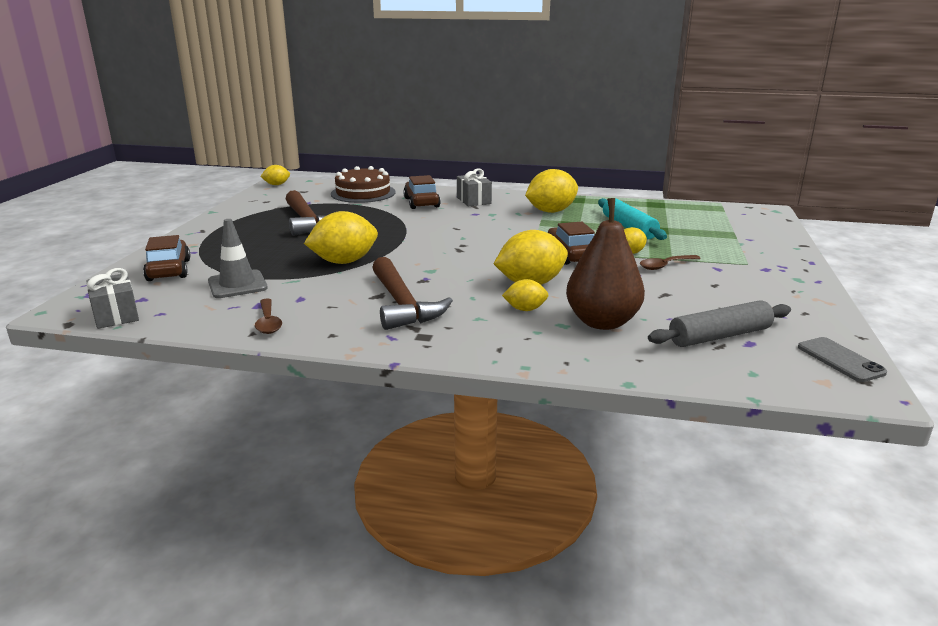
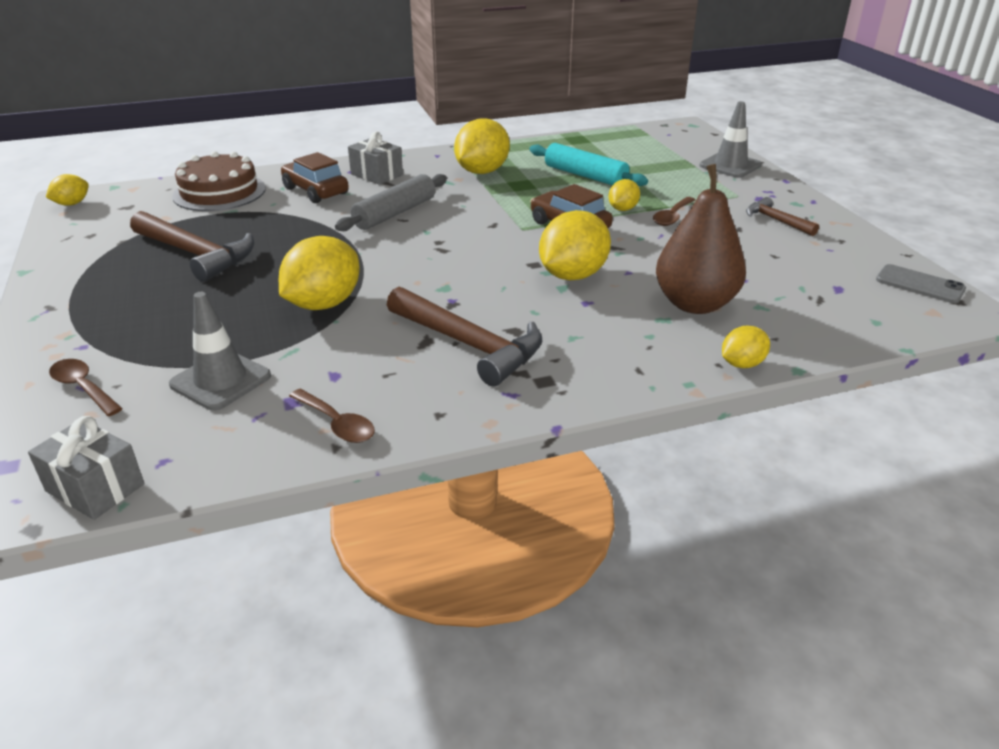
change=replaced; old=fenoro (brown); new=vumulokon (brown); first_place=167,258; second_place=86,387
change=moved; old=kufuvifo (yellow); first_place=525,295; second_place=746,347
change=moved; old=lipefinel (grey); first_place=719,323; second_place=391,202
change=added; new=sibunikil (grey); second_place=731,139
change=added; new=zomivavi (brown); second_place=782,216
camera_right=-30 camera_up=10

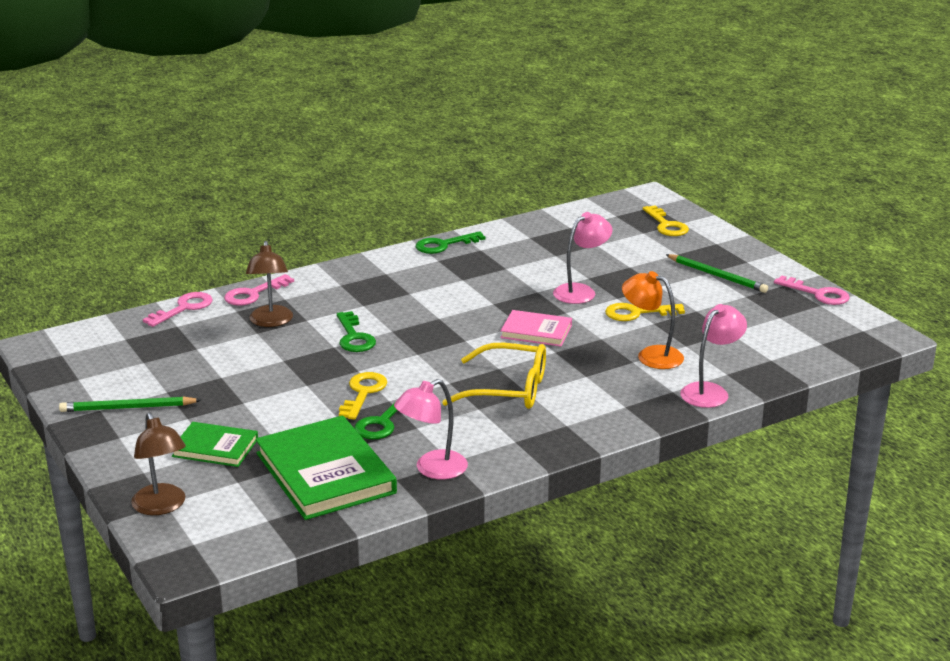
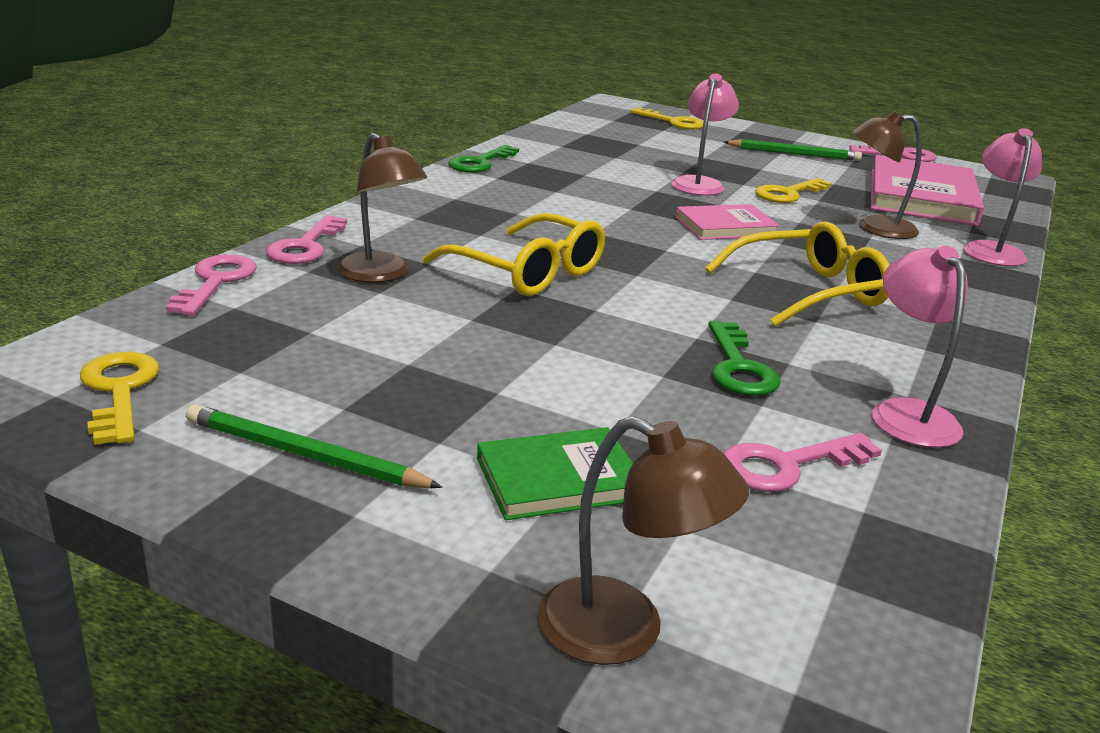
change=recoloured; old=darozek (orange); new=darozek (brown); first_place=653,320; second_place=887,175
change=replaced; old=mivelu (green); new=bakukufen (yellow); first_place=356,331; second_place=514,254
change=moved; old=mivelu (yellow); first_place=363,396; second_place=119,398
change=turned; old=darozek (pink); first_place=431,429; second_place=920,346; degrees=150
change=turned; old=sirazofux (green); first_place=130,404; second_place=314,446; degrees=60
change=replaced; old=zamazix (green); new=mivelu (pink); first_place=326,467; second_place=802,462
change=added; new=zamazix (pink); second_place=927,190
camera_right=-35 camera_up=0

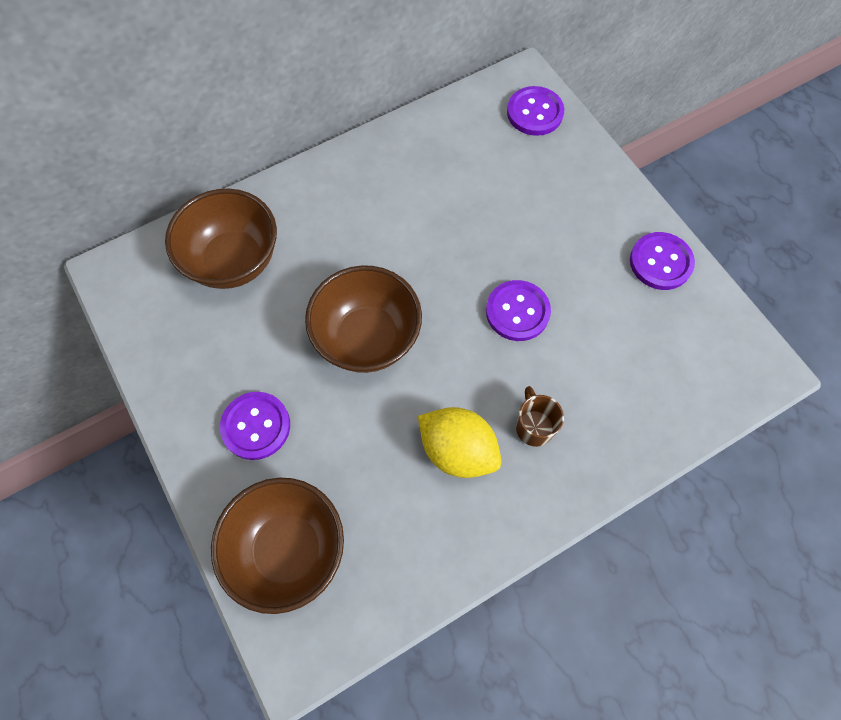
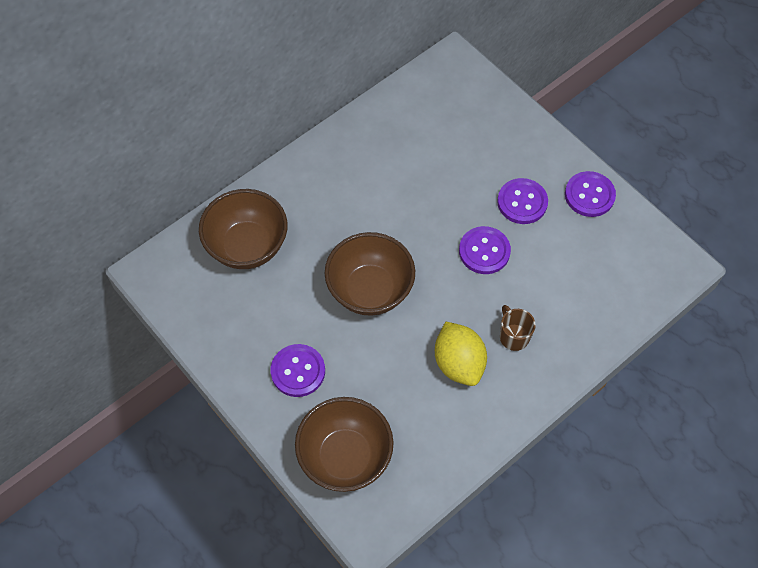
change=moved; old=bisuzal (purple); first_place=535,111; second_place=522,201
change=turned; old=kufuvifo (yellow); first_place=459,442; second_place=461,353; degrees=45
camera_right=-10 camera_up=-5

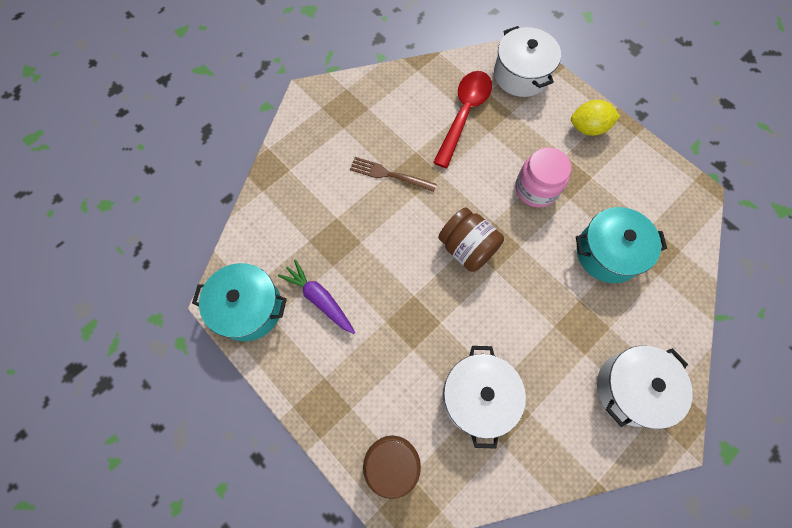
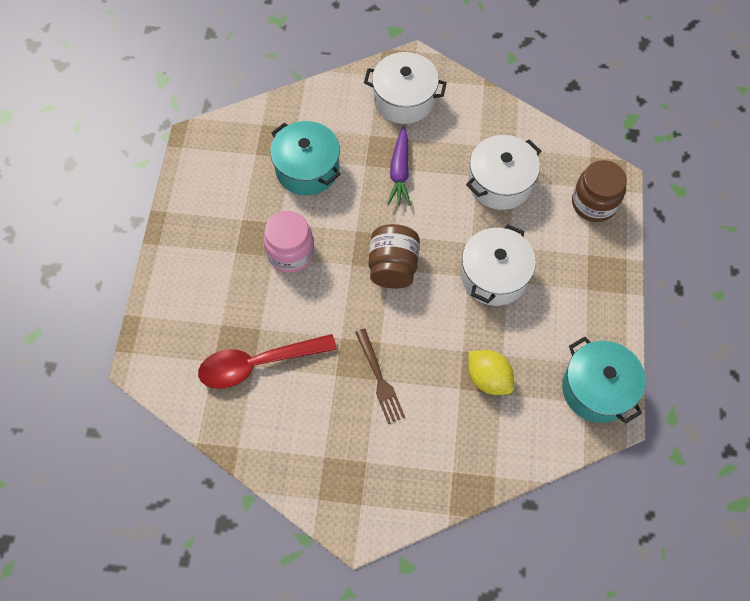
change=moved; old=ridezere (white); first_place=527,61; second_place=498,265
change=moved; old=kufuvifo (yellow); first_place=595,118; second_place=491,372
change=moved; old=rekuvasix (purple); first_place=316,296; second_place=399,166
camera_right=-130 camera_up=-5

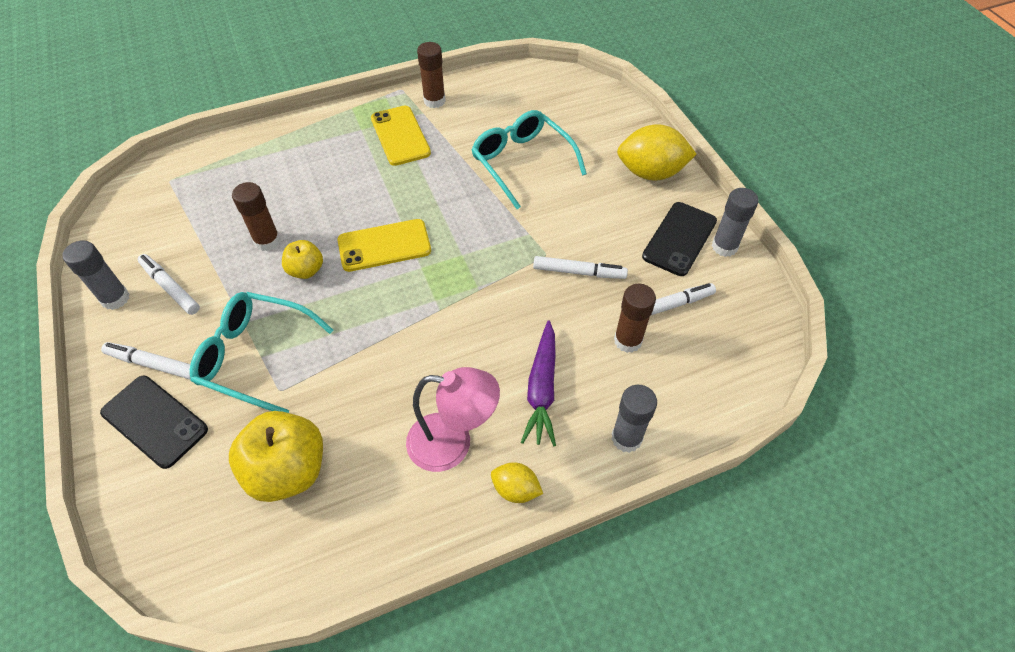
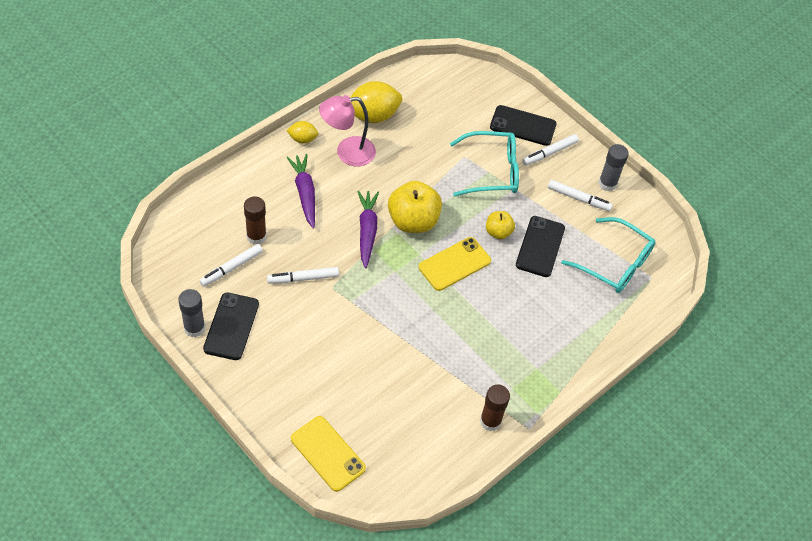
change=moved; old=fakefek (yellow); first_place=401,136; second_place=328,454
change=moved; old=bakukufen (turquoise); first_place=529,159; second_place=608,255
change=moved; old=kufuvifo (yellow); first_place=657,152; second_place=376,102
change=replaced; old=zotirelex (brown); new=fakefek (black); first_place=256,216; second_place=540,246
change=turned; old=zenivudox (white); first_place=146,361; second_place=550,150; degrees=150
change=removed; old=zotirelex (grey); first_place=634,419
change=moved; old=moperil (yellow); first_place=276,456; second_place=415,207
change=added; new=rekuvasix (purple); second_place=368,229
camera_right=155 camera_up=0

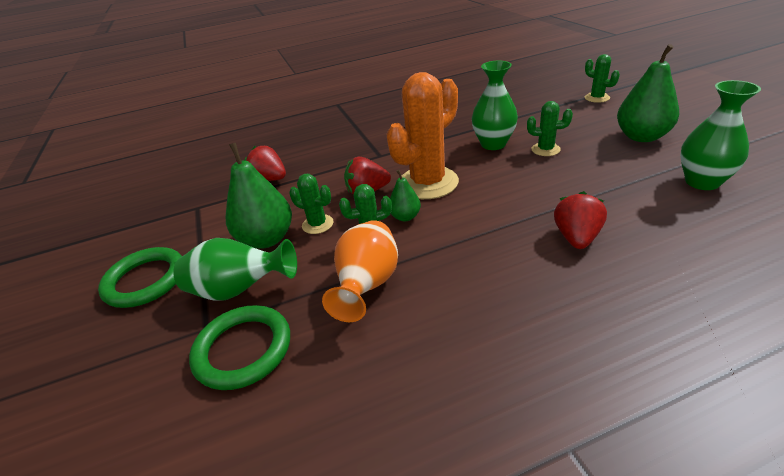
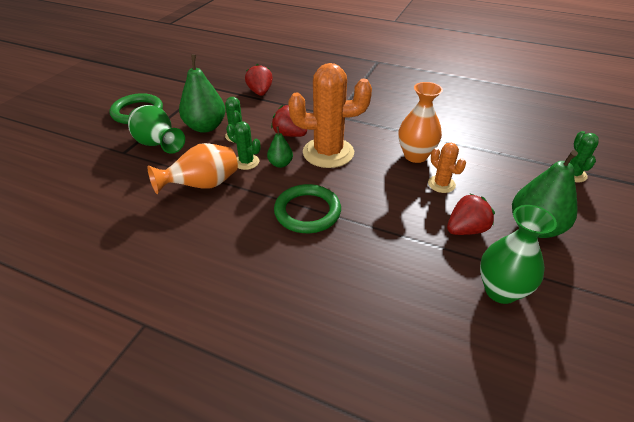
change=recoloured; old=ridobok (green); new=ridobok (orange); first_place=495,105; second_place=420,122
change=recoloured; old=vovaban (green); new=vovaban (orange); first_place=550,128; second_place=447,168
change=moved; old=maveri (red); first_place=580,220; second_place=471,214
change=moved; old=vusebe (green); first_place=239,347; second_place=307,208
camera_right=40 camera_up=5

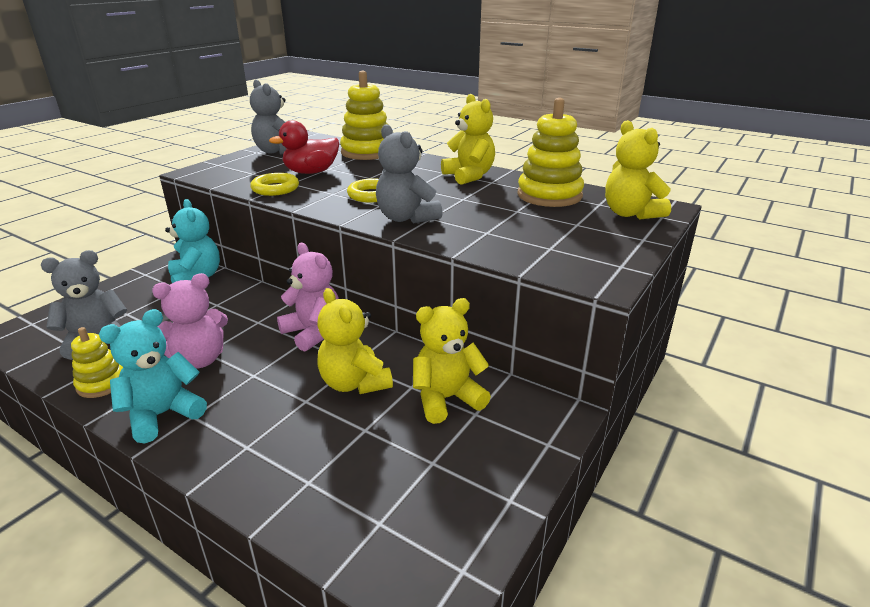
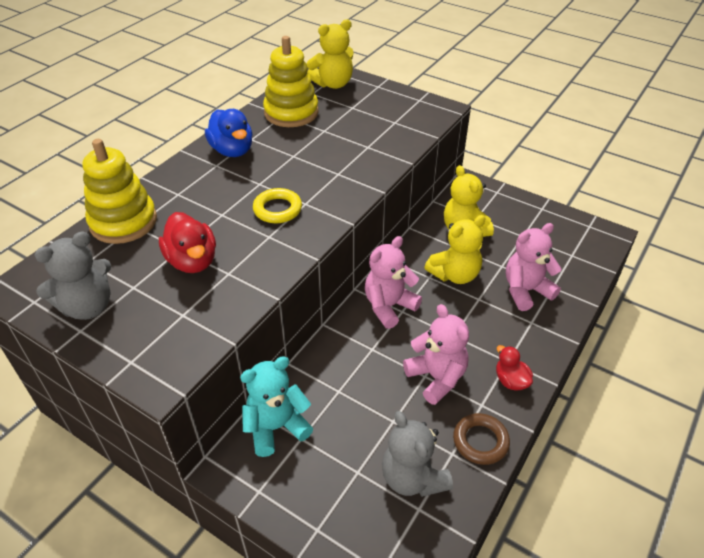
change=replaced; old=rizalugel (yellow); new=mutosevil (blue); first_place=468,139; second_place=229,133
change=removed; old=rizalugel (grey); first_place=409,174
change=removed; old=vusebe (yellow); first_place=274,184
change=replaced; old=rizalugel (turquoise); new=mutosevil (red); first_place=153,376; second_place=514,368
change=replaced; old=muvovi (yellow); new=vusebe (brown); first_place=97,362; second_place=481,439
change=added; new=rizalugel (pink); second_place=534,267
camera_right=-90 camera_up=15

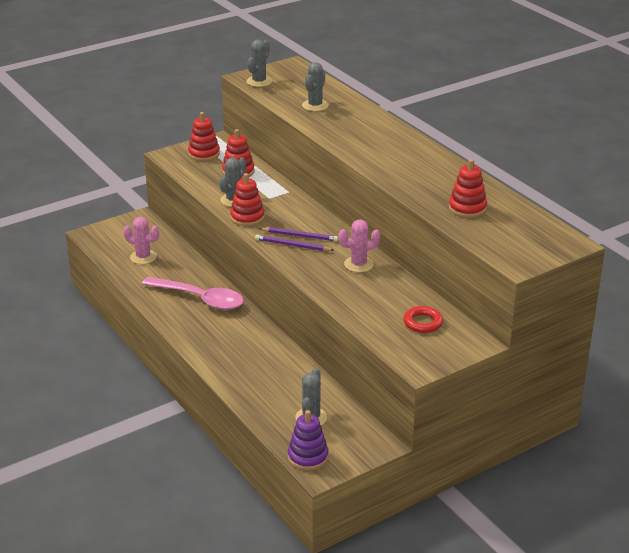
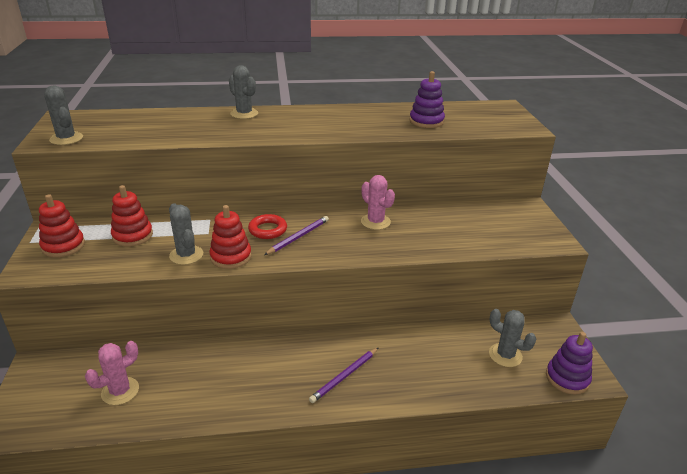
change=moved; old=vovaban (grey); first_place=315,86; second_place=243,92
change=recoloured; old=muvovi (red); new=muvovi (purple); first_place=468,188; second_place=427,99
change=turned; old=vovaban (pink); first_place=359,246; second_place=378,202; degrees=-45
change=moved; old=sirazofux (purple); first_place=294,243; second_place=344,375
change=removed; old=vumulokon (pink); first_place=193,293
change=moved; old=vusebe (red); first_place=423,319; second_place=267,226
camera_right=-65 camera_up=0

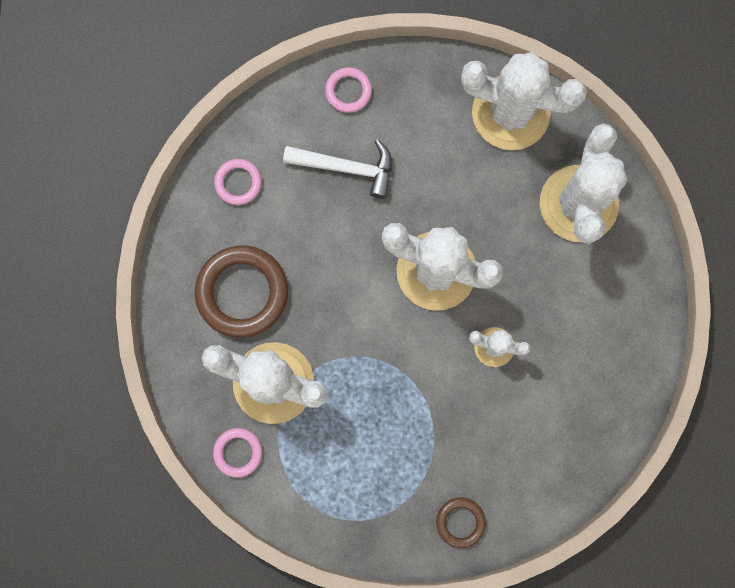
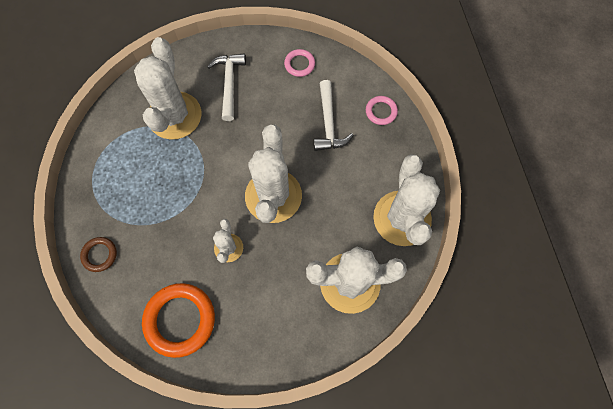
change=replaced; old=vusebe (brown); new=zomivavi (white); first_place=241,292; second_place=226,87
change=removed; old=vusebe (pink); first_place=237,453
change=added; new=vusebe (orange); second_place=178,320
camera_right=75 camera_up=-10

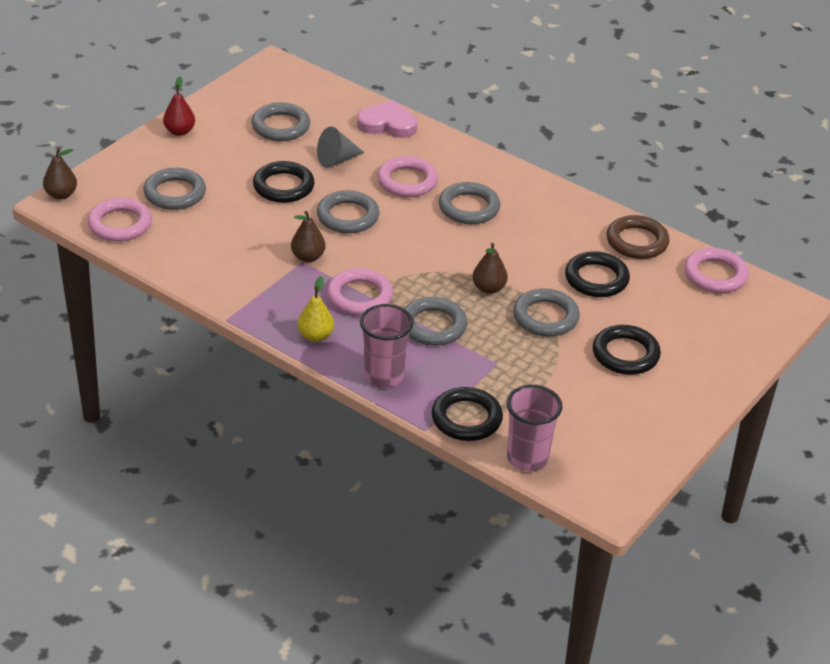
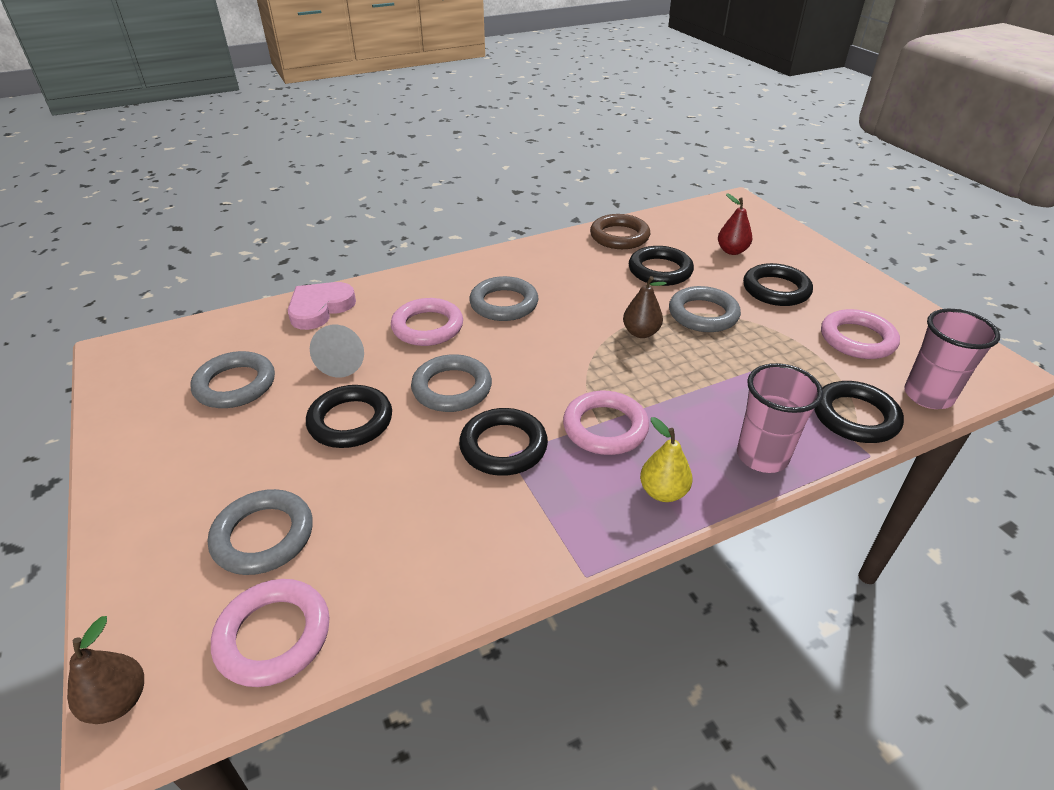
change=moved; old=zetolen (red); first_place=179,106; second_place=735,224
change=replaced; old=zetolen (brown); new=vusebe (black); first_place=308,236; second_place=503,442
change=moved; old=vusebe (pink); first_place=716,270; second_place=860,334
change=removed; old=vusebe (grey); first_place=435,321
camera_right=-60 camera_up=0

